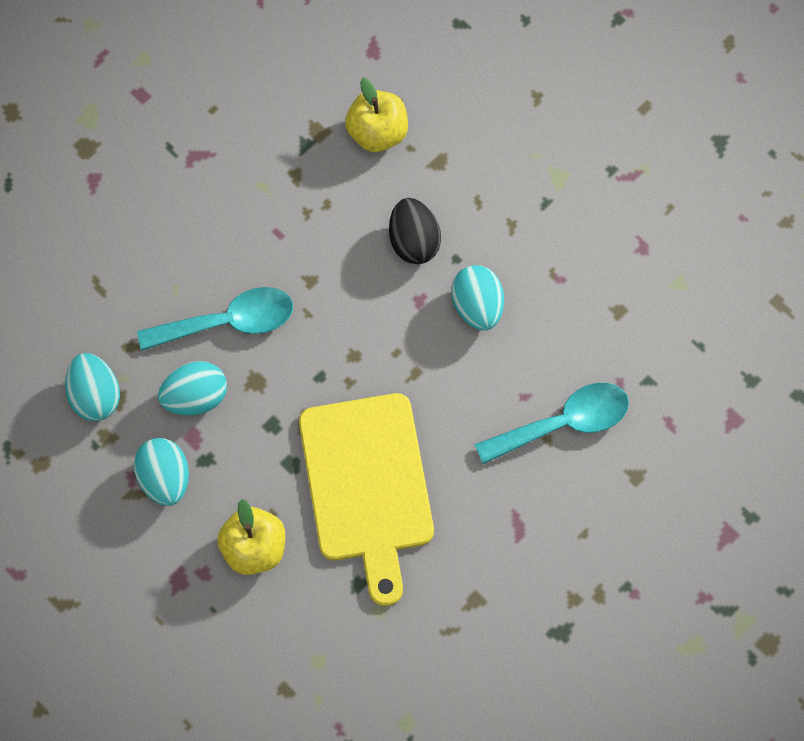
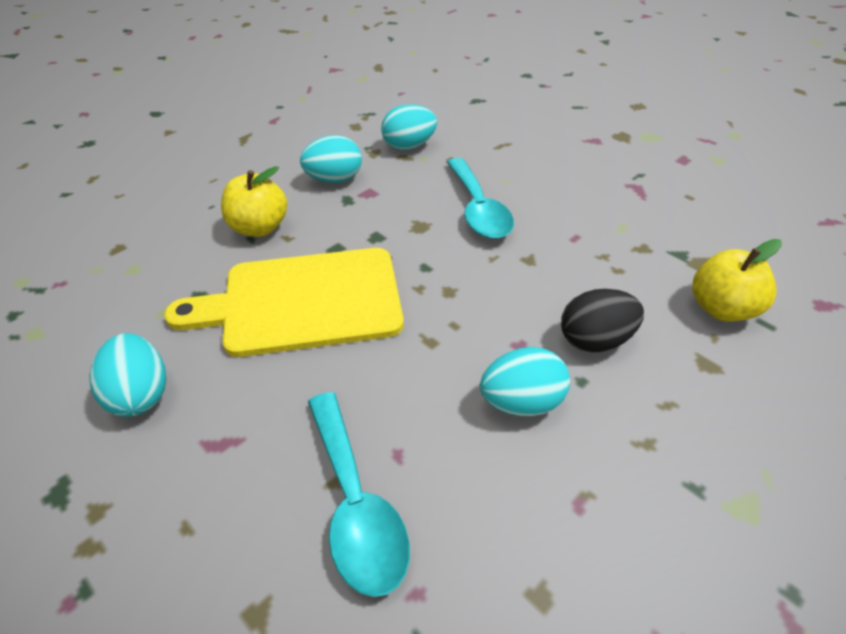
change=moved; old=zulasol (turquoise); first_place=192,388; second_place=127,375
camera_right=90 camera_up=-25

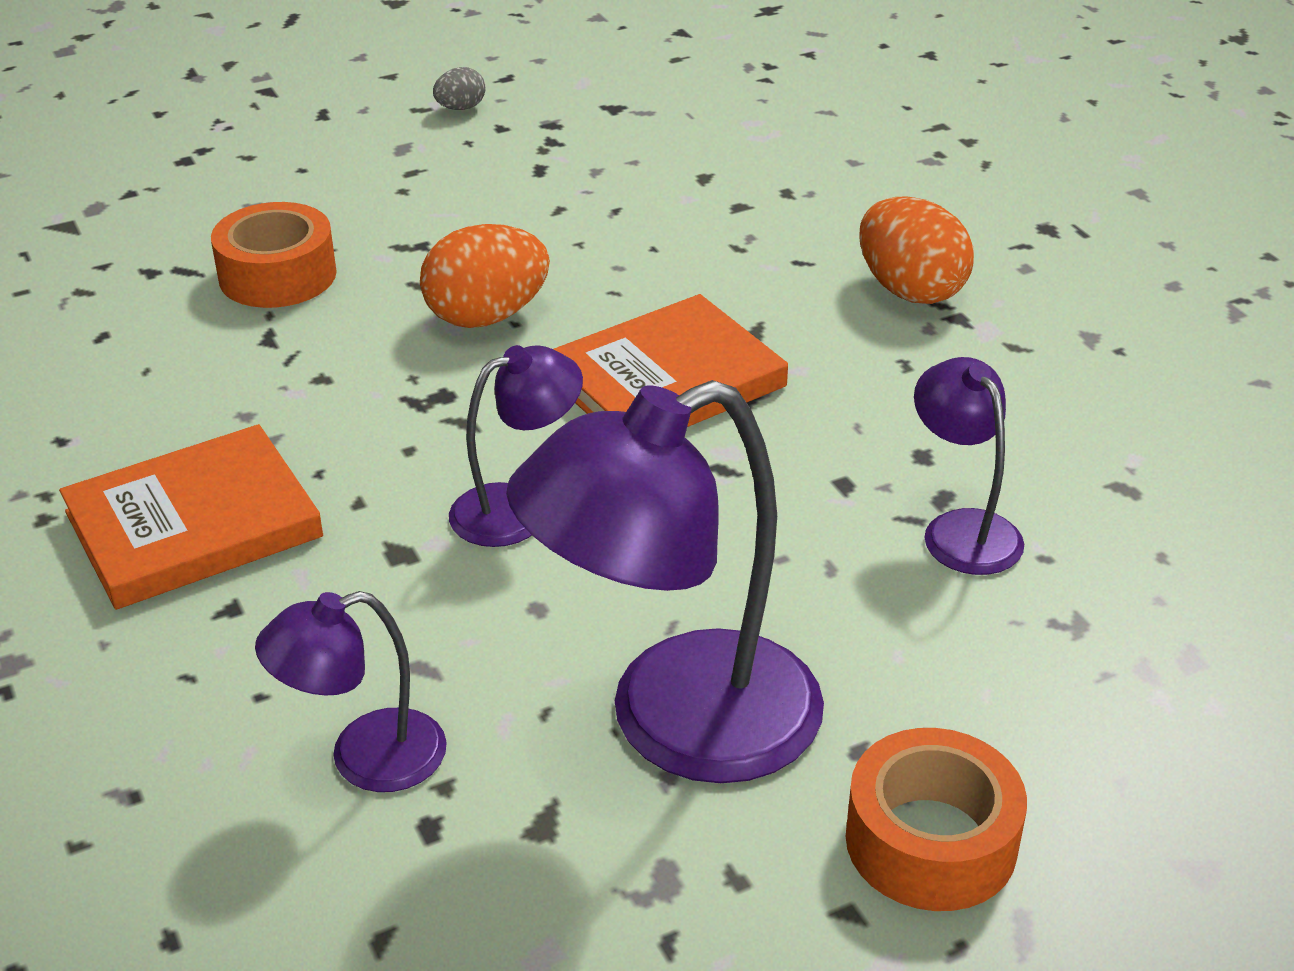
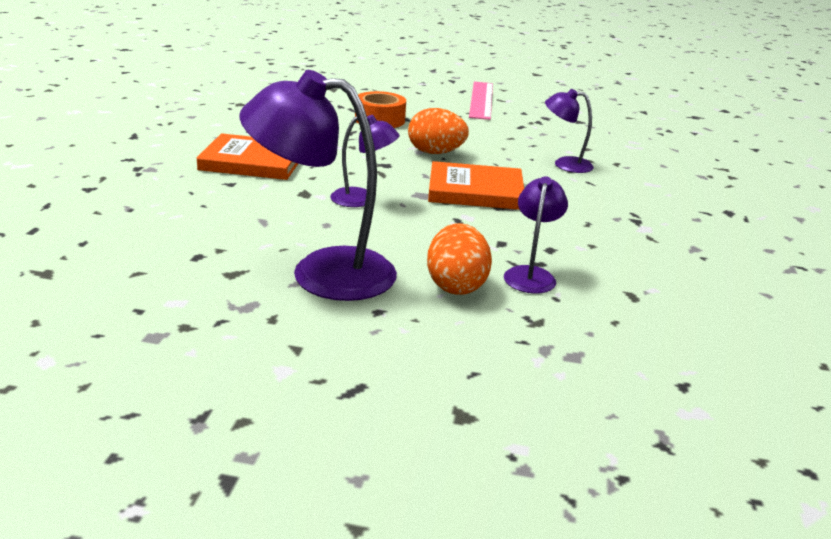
change=removed; old=zulasol (grey); first_place=459,88
change=moved; old=zulasol (orange); first_place=916,250; second_place=459,259
change=moved; old=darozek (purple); first_place=351,691; second_place=569,131
change=removed; old=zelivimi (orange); first_place=936,819
change=added; new=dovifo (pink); second_place=481,101
camera_right=35 camera_up=-10

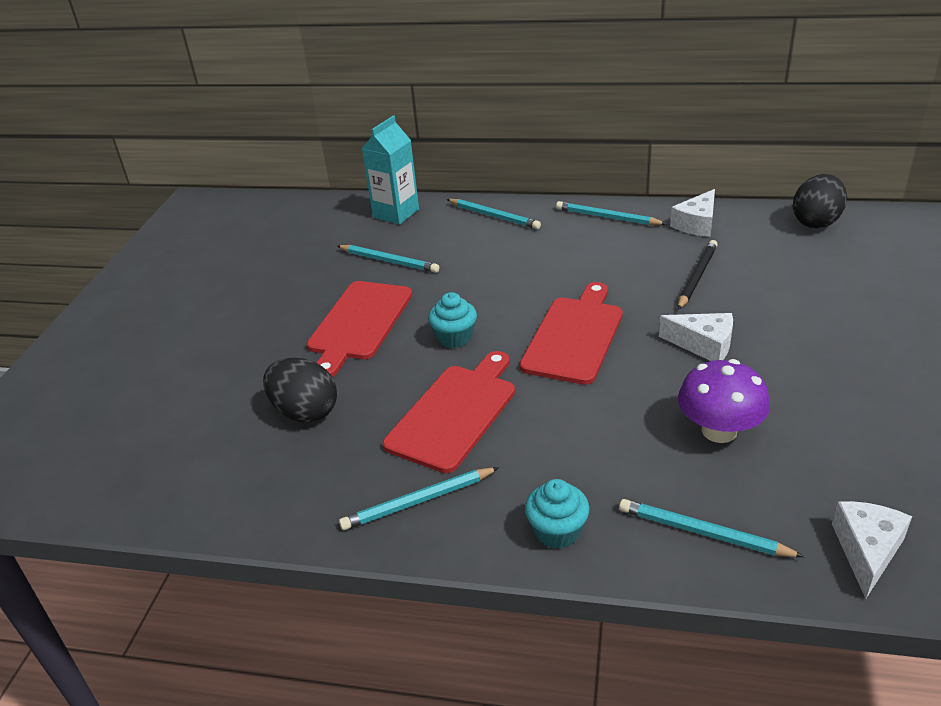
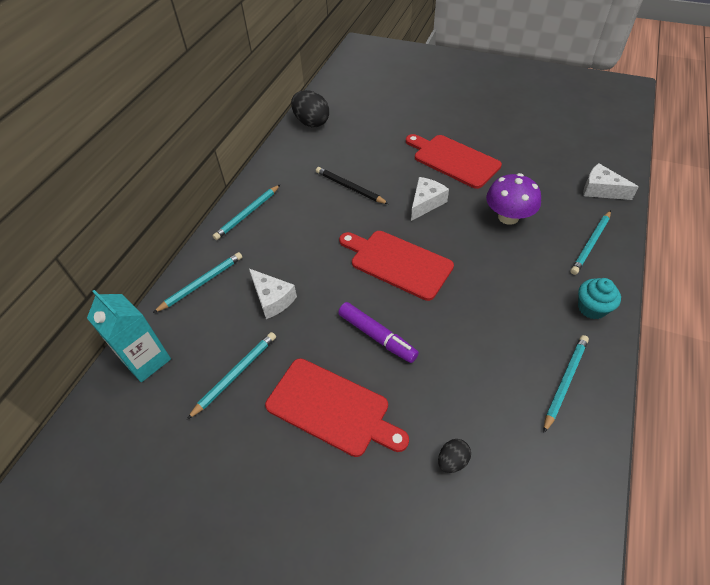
change=moved; old=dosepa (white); first_place=692,213; second_place=273,294
change=replaced; old=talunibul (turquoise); new=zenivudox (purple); first_place=452,320; second_place=378,332
change=moved; old=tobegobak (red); first_place=449,412; second_place=454,161
change=resized; old=zulasol (black); first_place=300,390; second_place=454,456; factor=0.52
change=turned; old=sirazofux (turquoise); first_place=419,498; second_place=566,384; degrees=-135
camera_right=-80 camera_up=15

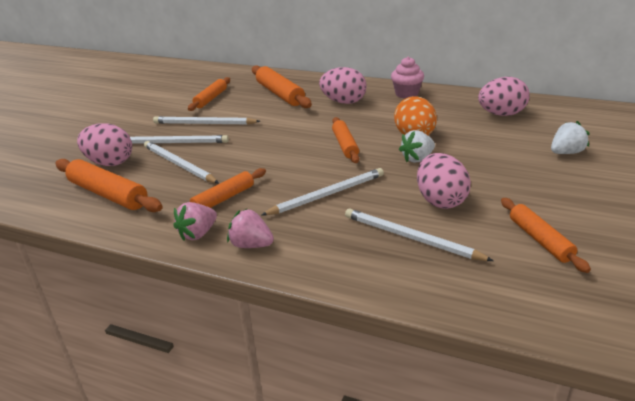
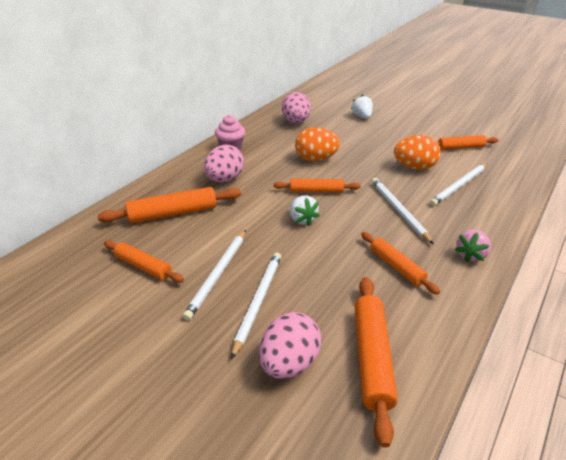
change=moved; old=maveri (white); first_place=417,146; second_place=305,210
change=removed; old=sirazofux (white); first_place=181,162
change=recoloured; old=zulasol (pink); new=zulasol (orange); first_place=444,181; second_place=417,152
change=turned; old=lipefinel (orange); first_place=109,185; second_place=376,362; degrees=-45
change=removed; old=maveri (pink); first_place=195,221
camera_right=-80 camera_up=5

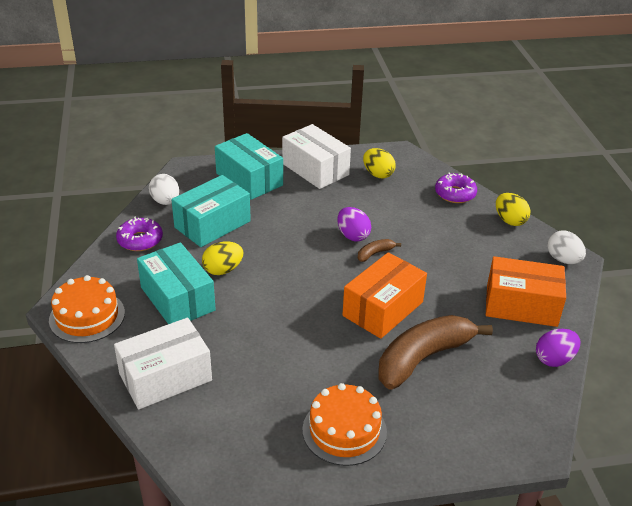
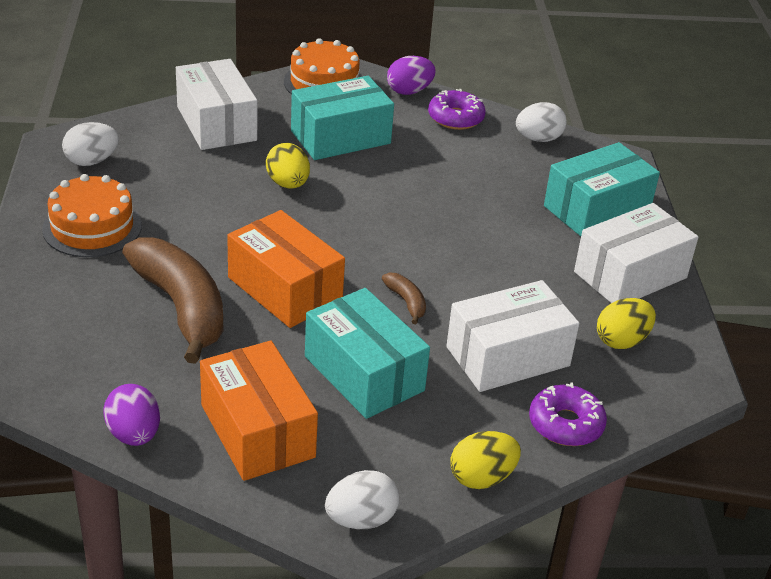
change=moved; old=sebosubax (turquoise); first_place=211,211; second_place=367,353
change=moved; old=zulasol (purple); first_place=354,224; second_place=411,75
change=moved; old=zulasol (yellow); first_place=222,258; second_place=288,166
change=turned; old=sebosubax (orange); first_place=526,291; second_place=259,411; degrees=-45
change=added; new=zulasol (white); second_place=90,144
change=added; new=sebosubax (white); second_place=513,336
camera_right=95 camera_up=0

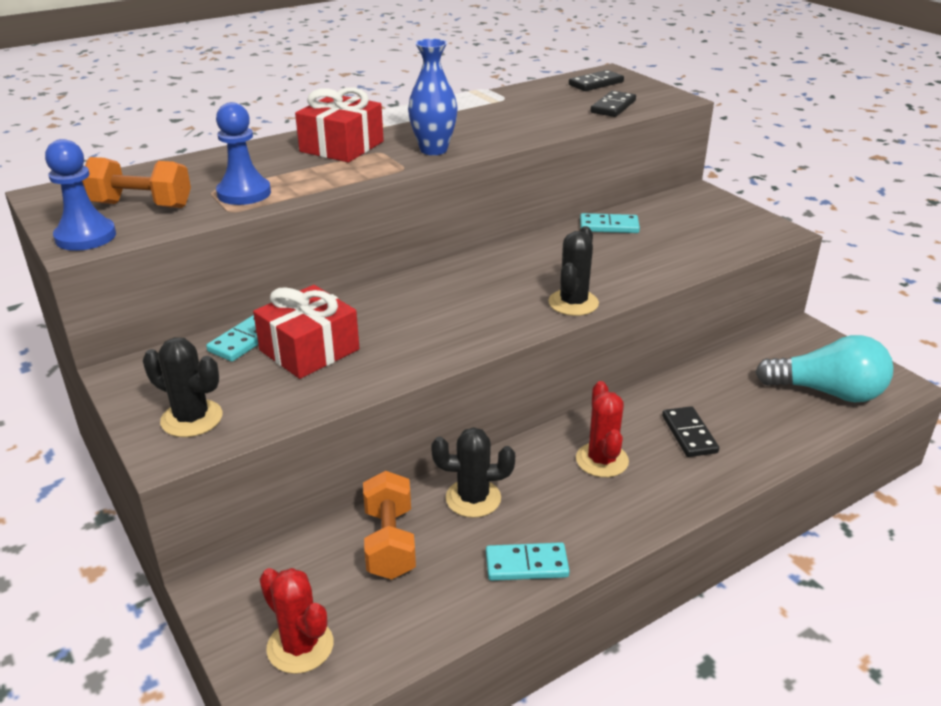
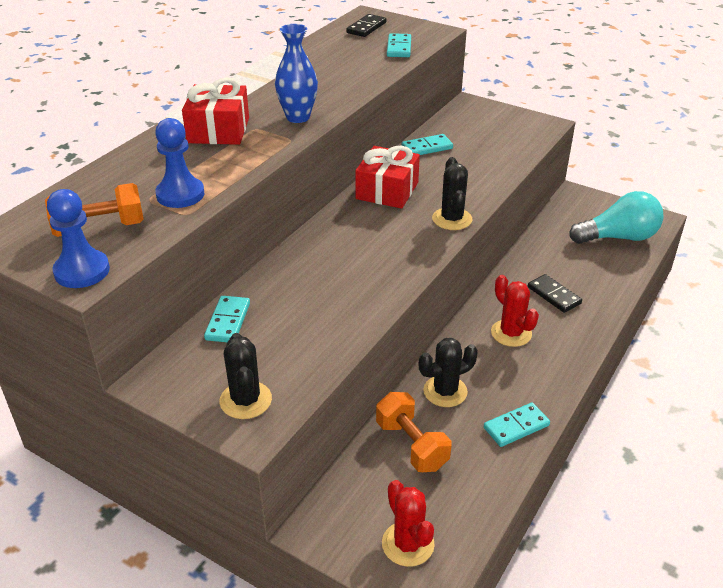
change=recoloured; old=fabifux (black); new=fabifux (turquoise); first_place=613,104; second_place=399,45
change=moved; old=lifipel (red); first_place=306,332; second_place=387,177
change=turned; old=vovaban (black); first_place=182,387; second_place=246,376; degrees=75
change=turned; old=vovaban (red); first_place=296,621; second_place=408,523; degrees=45
camera_right=-25 camera_up=5

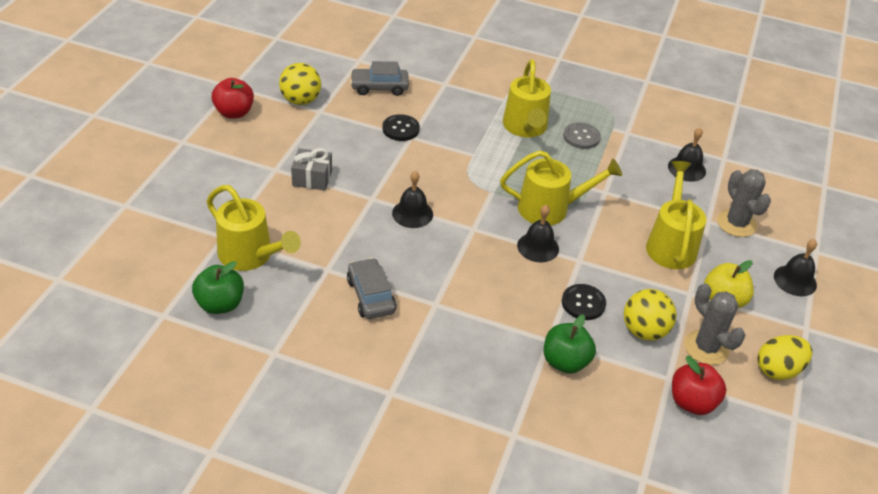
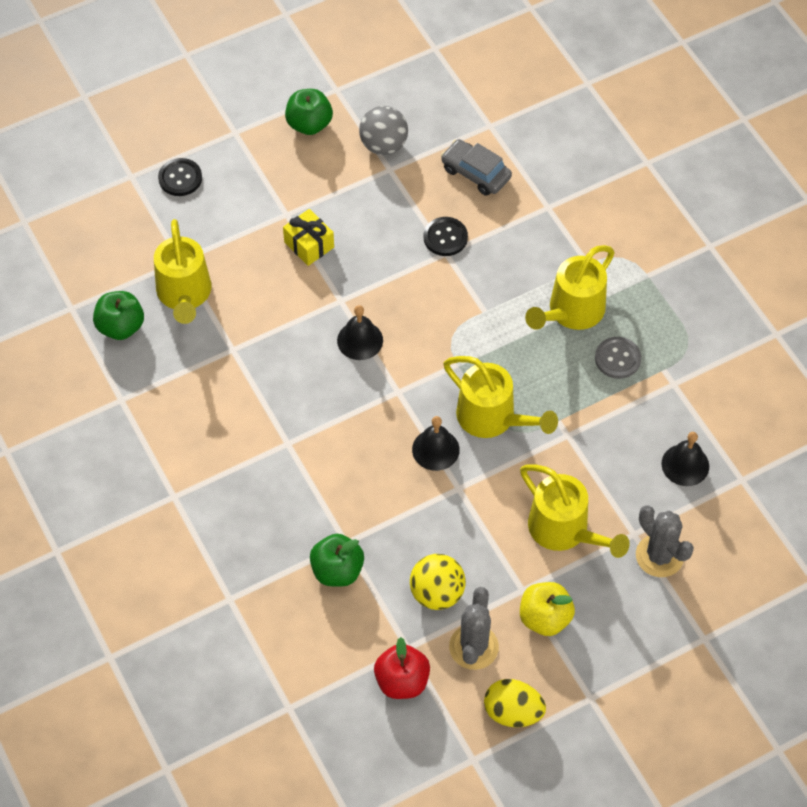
change=recoloured; old=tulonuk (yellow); new=tulonuk (grey); first_place=300,84; second_place=383,130
change=recoloured; old=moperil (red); new=moperil (green); first_place=233,98; second_place=309,112
change=recoloured; old=lifipel (grey); new=lifipel (yellow); first_place=311,169; second_place=308,237
change=turned; old=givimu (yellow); first_place=676,215; second_place=575,511; degrees=90
change=turned; old=vovaban (grey); first_place=744,203; second_place=665,541; degrees=-60
change=removed; old=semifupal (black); first_place=795,267
change=removed; old=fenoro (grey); first_place=372,288
change=moved; old=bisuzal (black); first_place=584,302; second_place=180,177
camera_right=45 camera_up=15

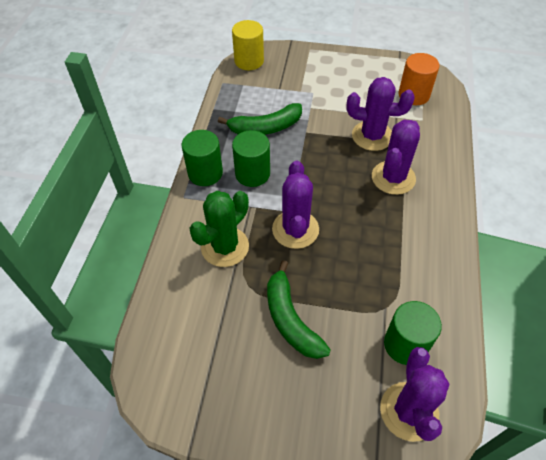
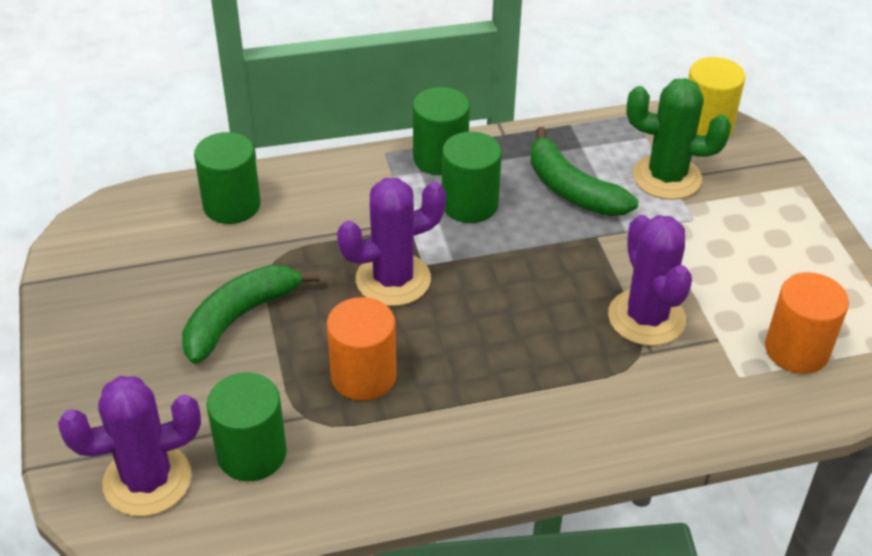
change=removed; old=vovaban (purple); first_place=396,157
change=moved; old=vovaban (green); first_place=219,229; second_place=678,139
change=added; new=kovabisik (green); second_place=227,178
change=added; new=kovabisik (orange); second_place=361,349
camera_right=65 camera_up=-10

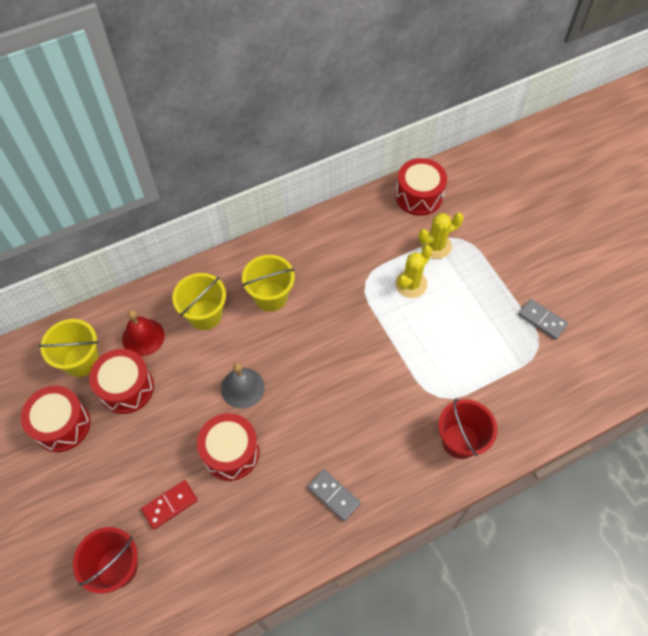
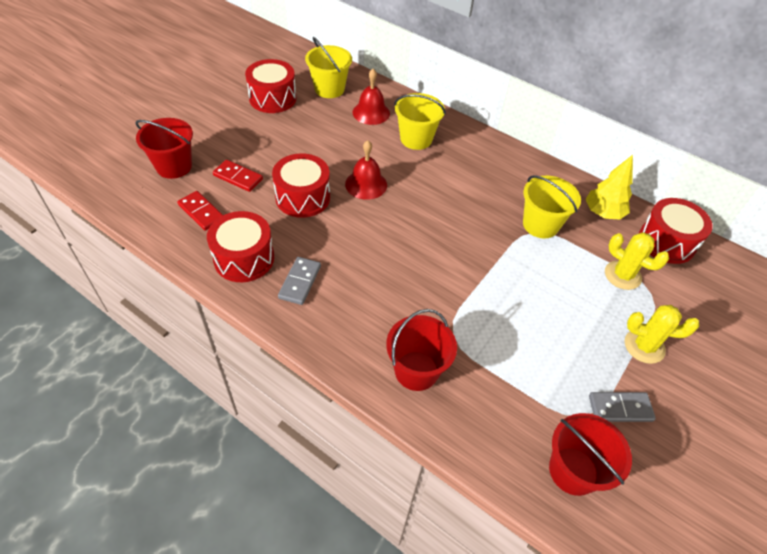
change=moved; old=vovaban (yellow); first_place=413,272; second_place=662,334
change=moved; old=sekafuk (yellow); first_place=268,283; second_place=552,206
change=turned; old=fabifux (grey); first_place=543,319; second_place=622,407; degrees=75
change=moved; old=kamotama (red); first_place=121,381; second_place=240,246
change=recoloured; old=semifupal (grey); new=semifupal (red); first_place=243,385; second_place=366,170
change=added; new=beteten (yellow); second_place=609,187
change=added; new=fabifux (red); second_place=200,211
change=added; new=sekafuk (red); second_place=590,454
camera_right=60 camera_up=-10

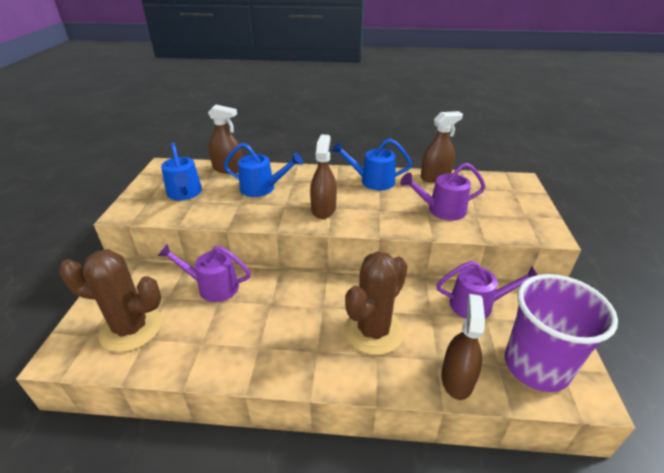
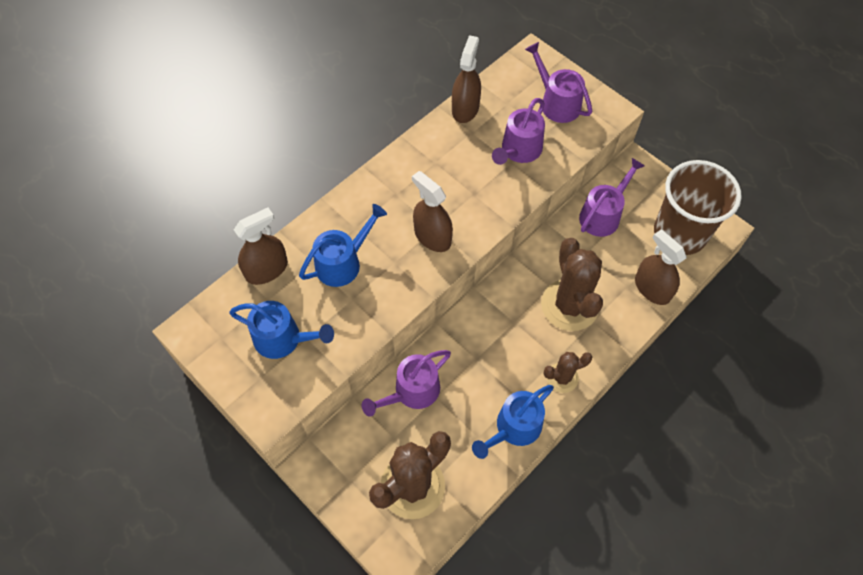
change=moved; old=givimu (blue); first_place=372,164; second_place=513,422
change=recoloured; old=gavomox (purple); new=gavomox (brown); first_place=561,333; second_place=698,207
change=added; new=givimu (purple); second_place=558,82
change=added; new=vovaban (brown); second_place=568,372
camera_right=-50 camera_up=25

